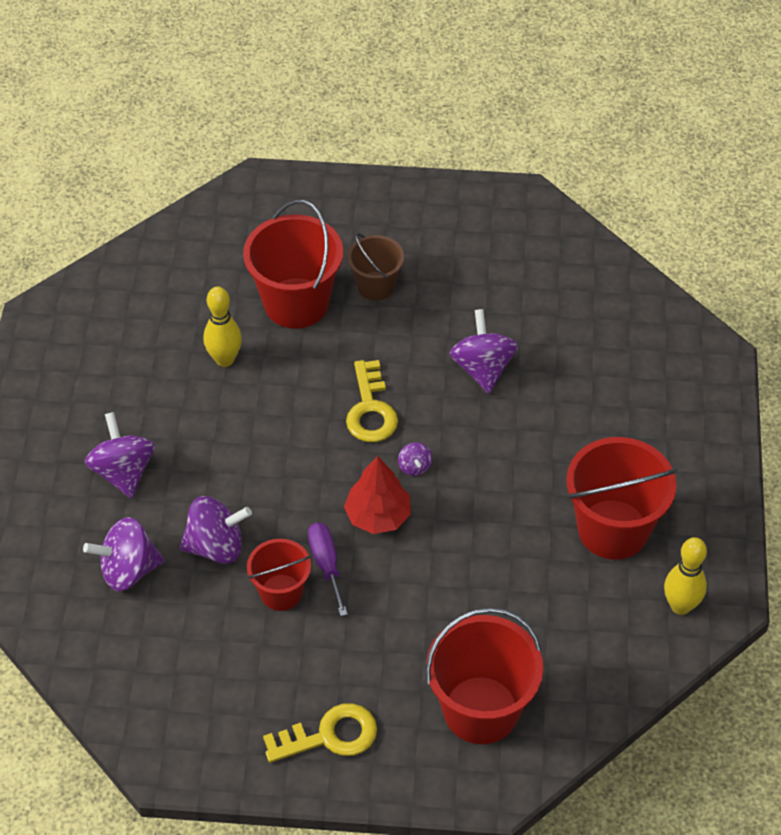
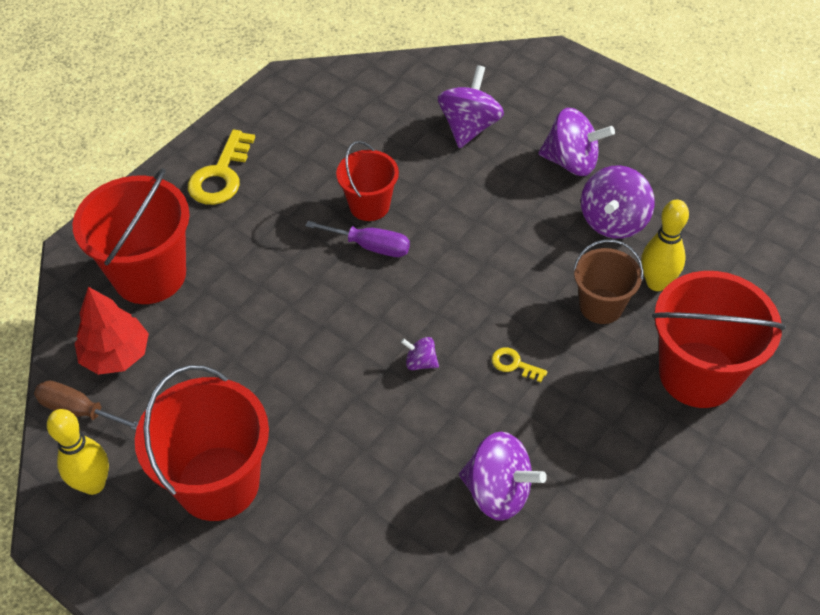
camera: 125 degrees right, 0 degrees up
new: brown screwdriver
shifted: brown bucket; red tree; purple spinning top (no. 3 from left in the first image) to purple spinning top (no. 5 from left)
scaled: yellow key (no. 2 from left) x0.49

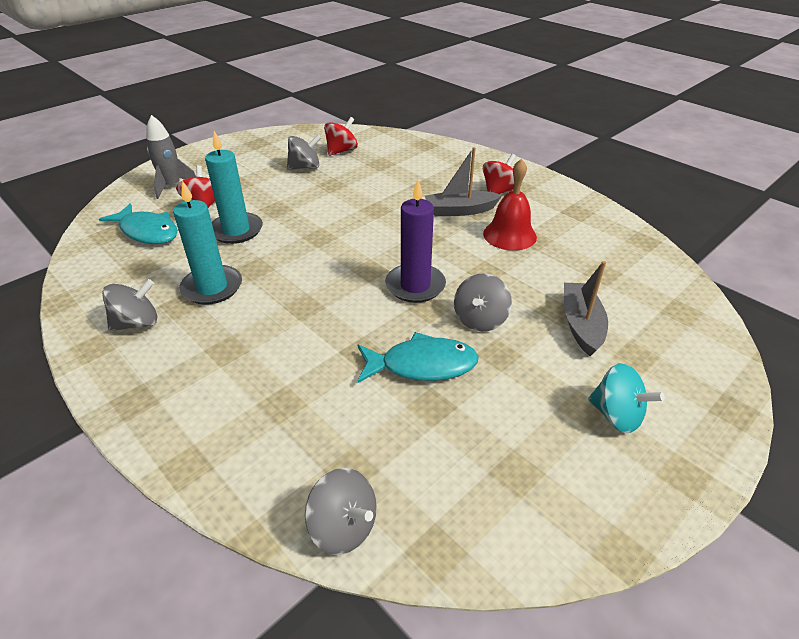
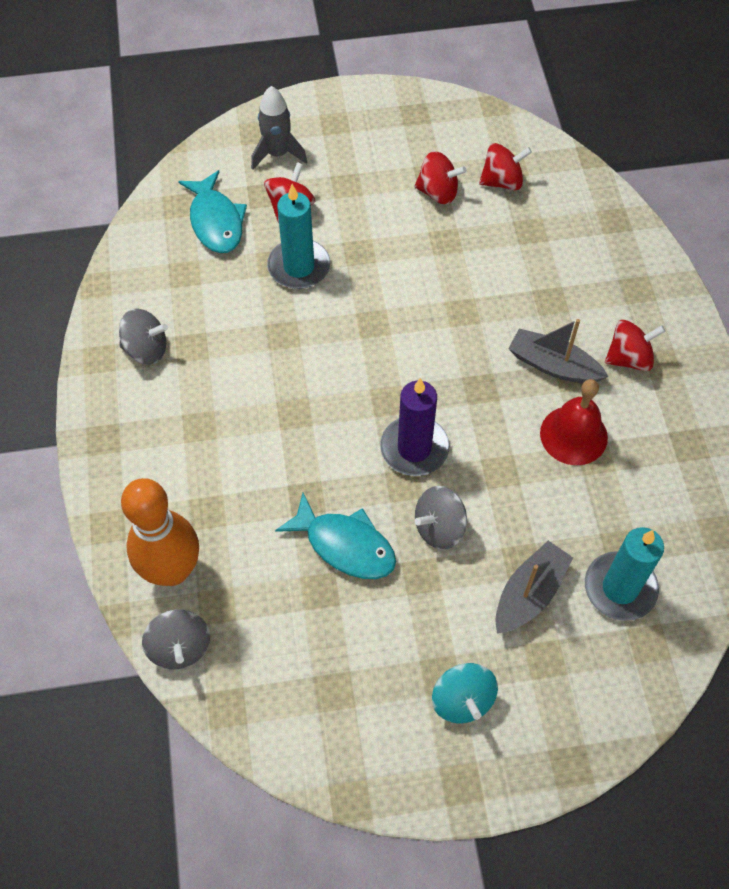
camera: 35 degrees right, 20 degrees up
new: orange bowling pin
shifted: turquoise candle (no. 1 from left in the first image) to turquoise candle (no. 2 from left)
repainted: grey spinning top (no. 2 from left) to red spinning top (no. 2 from left)

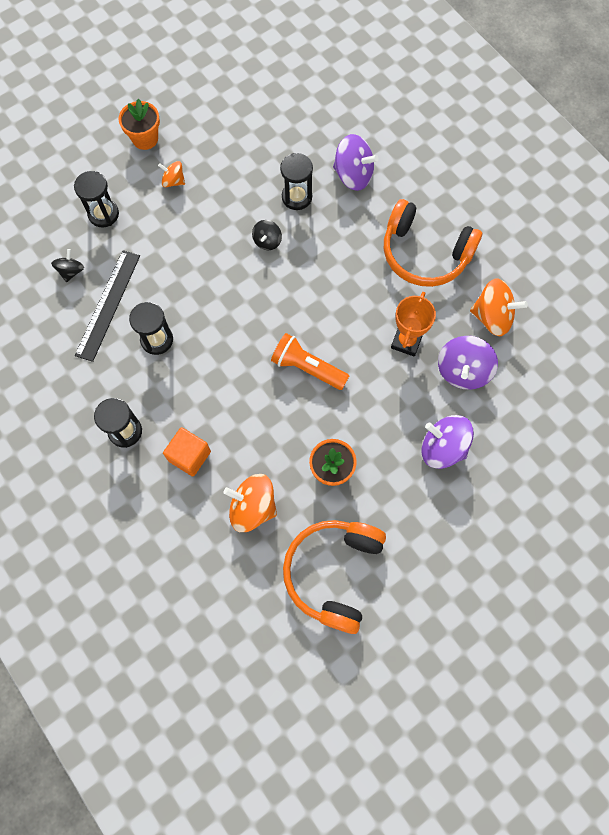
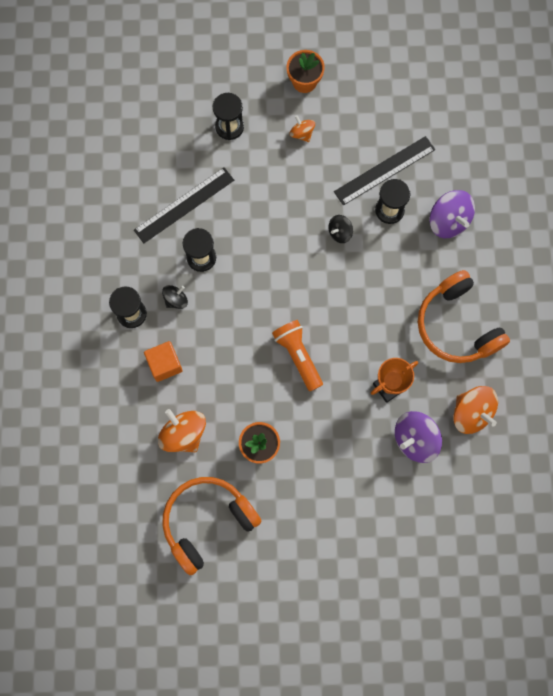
camera: 35 degrees right, 5 degrees up
gone: purple spinning top (no. 2 from left)
new: black ruler (no. 2 from left)
shifted: black spinning top (no. 1 from left)

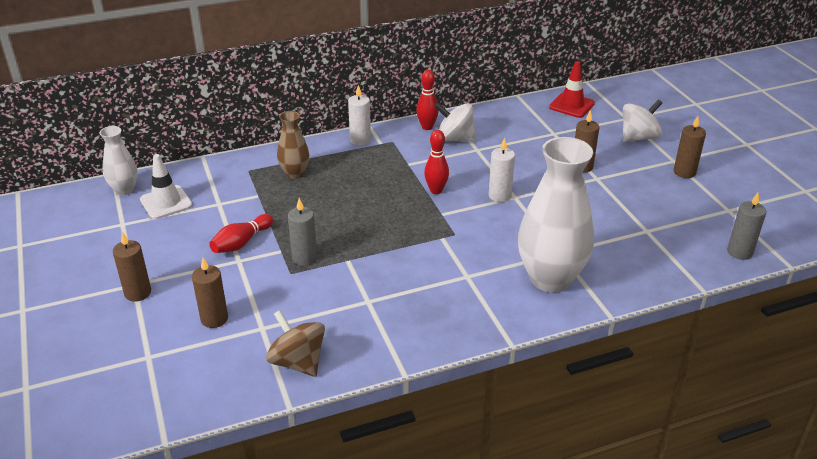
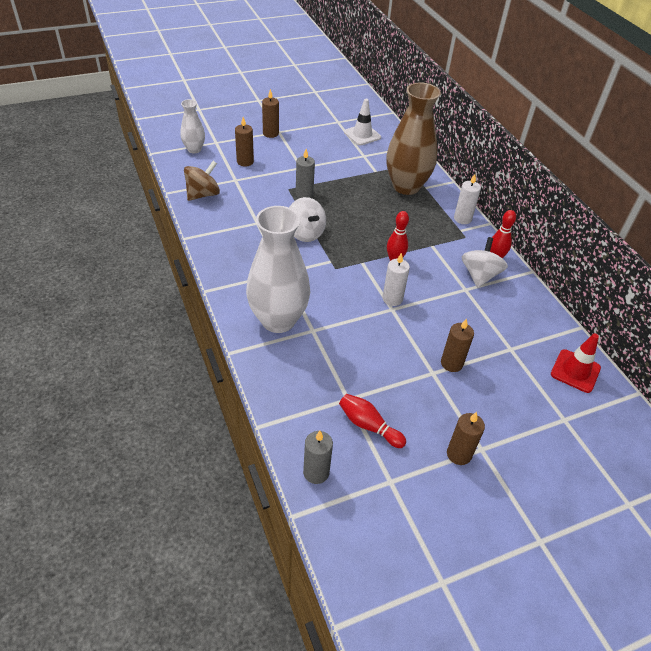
camera: 85 degrees right, 10 degrees up
shifted: white spinning top (no. 2 from left in the first image) to white spinning top (no. 1 from left); white vase (no. 1 from left); red bowling pin (no. 1 from left)
scaled: brown vase x1.96

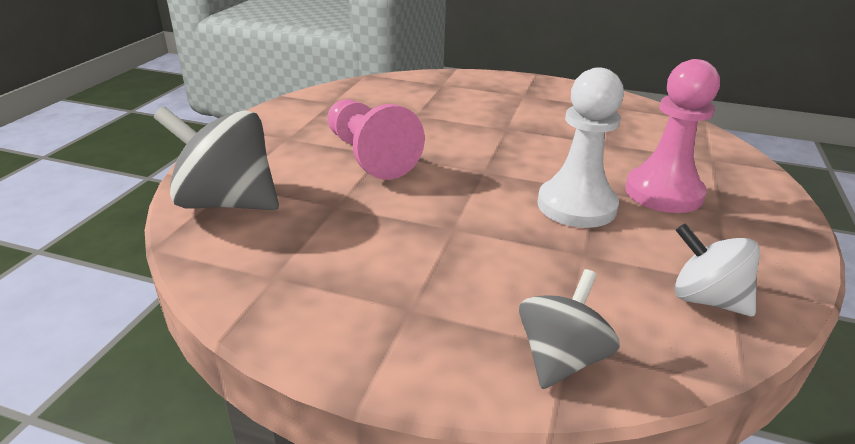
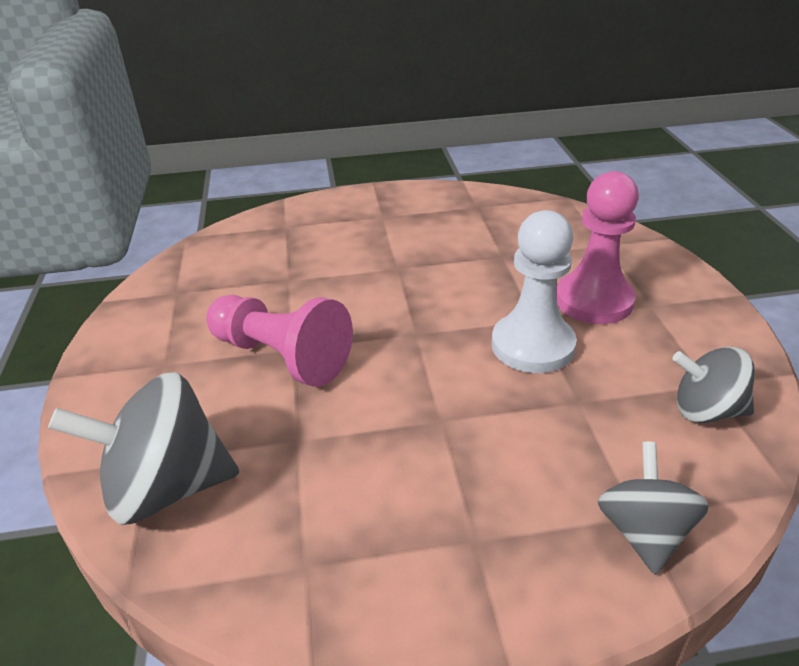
camera: 25 degrees left, 5 degrees up
repainted: white spinning top to grey spinning top (no. 3 from left)

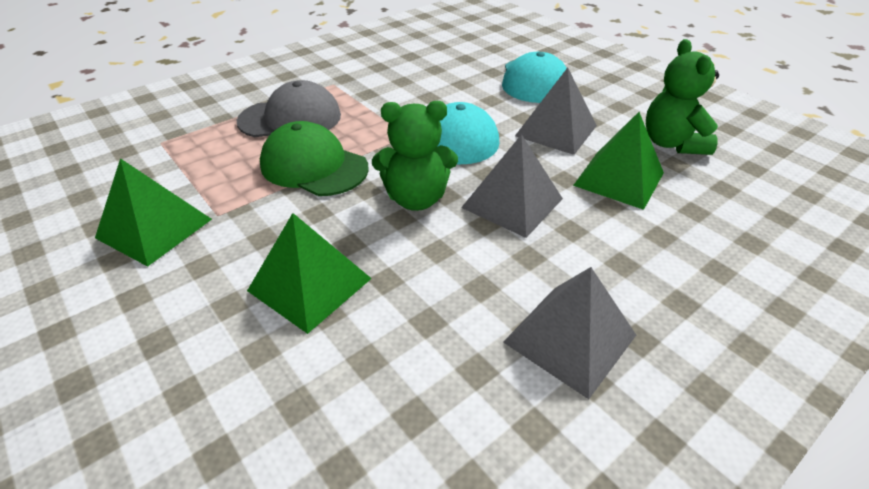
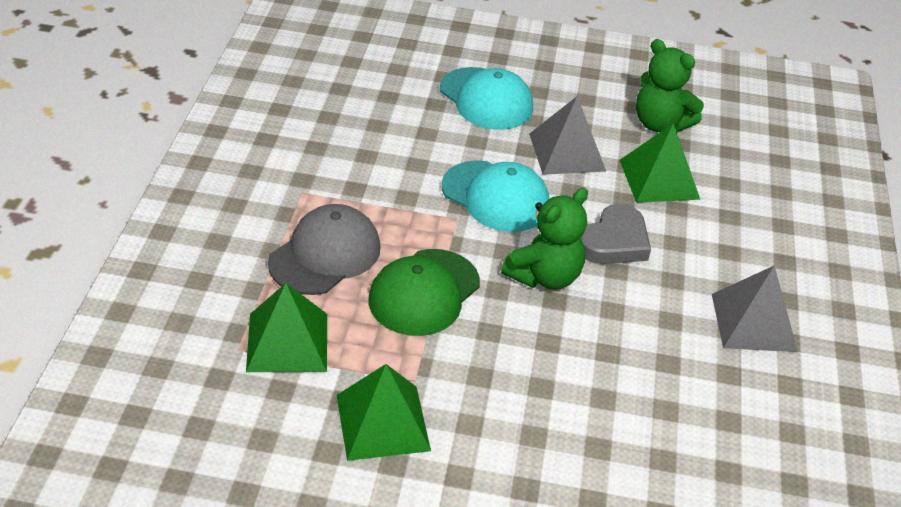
camera: 45 degrees left, 0 degrees up
shifted: green pyramid (no. 2 from left in the first image) to green pyramid (no. 1 from left)
swapped: grey pyramid (no. 1 from left) to grey heart
rotated: green cap 45 degrees counterclockwise

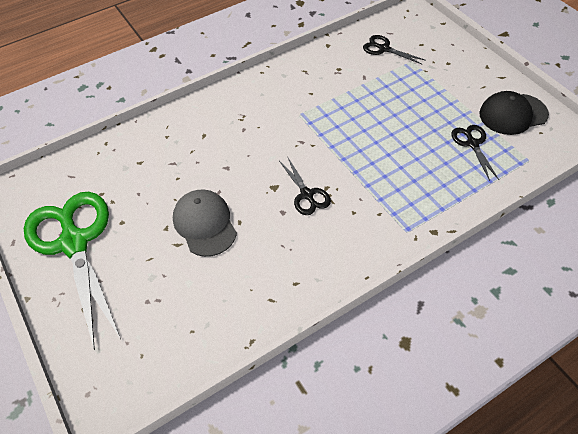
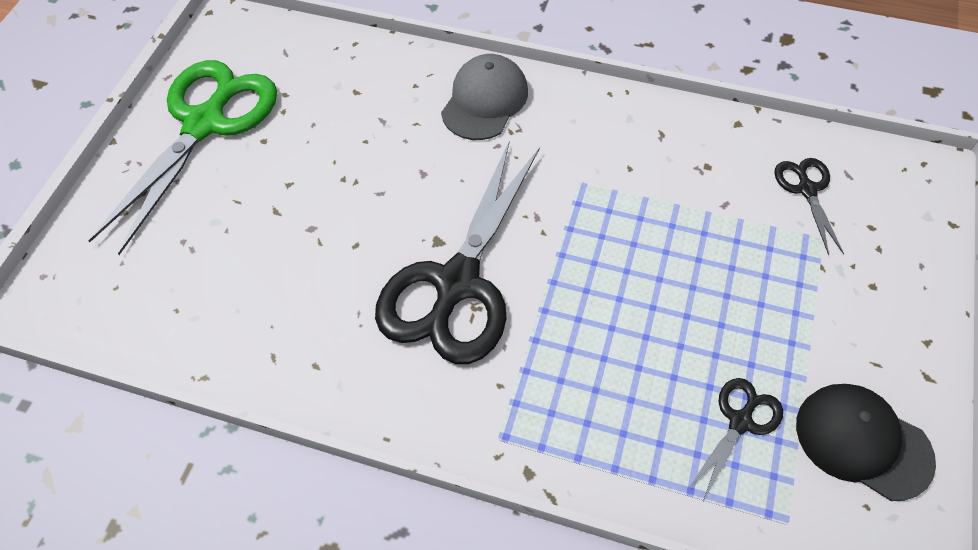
camera: 50 degrees right, 5 degrees up
shifted: grey cap
scaled: black scissors (no. 1 from left) x2.21

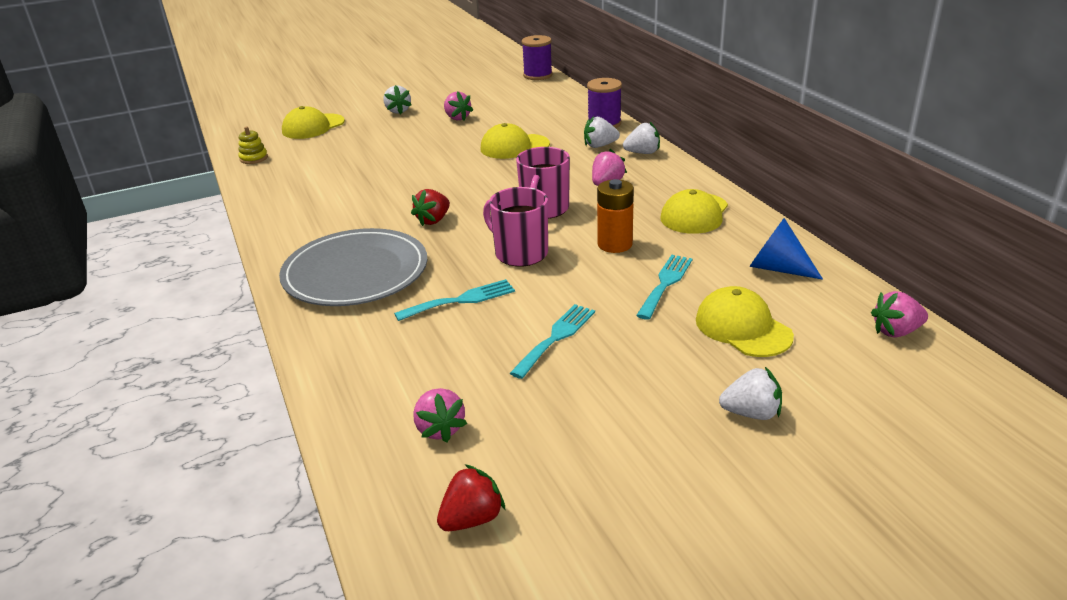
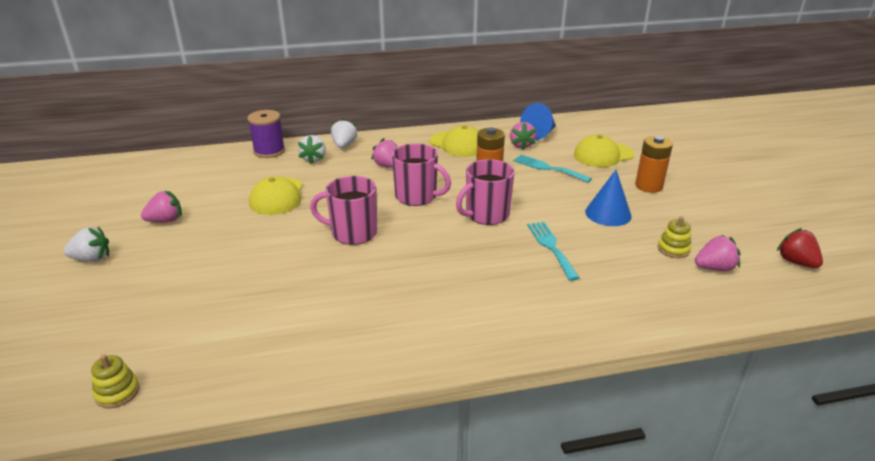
camera: 80 degrees left, 0 degrees up
gone: purple spool (no. 1 from left); yellow cap (no. 1 from left); red strawberry (no. 1 from left); grey plate; white strawberry (no. 4 from left)
new: orange battery (no. 2 from left); pink mug (no. 1 from left); yellow stacking toy (no. 2 from left)
shifted: pink strawberry (no. 4 from left in the first image) to pink strawberry (no. 3 from left)
swapped: turquoise fork (no. 2 from left) to blue cone (no. 2 from left)

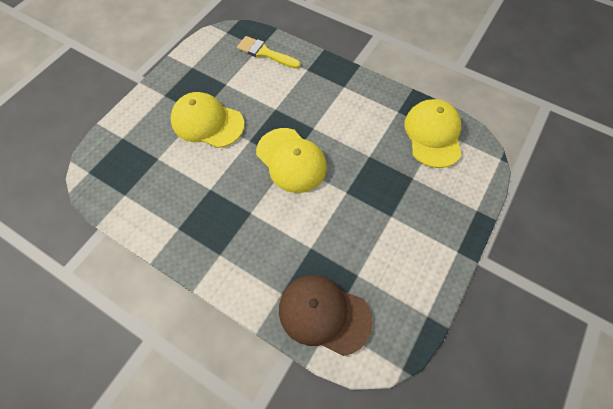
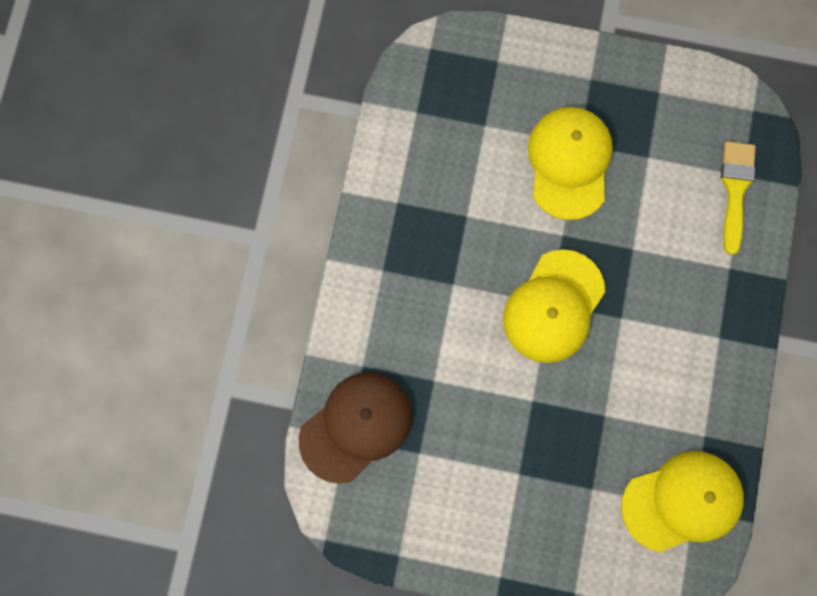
camera: 70 degrees right, 15 degrees up
rotated: brown cap 45 degrees clockwise

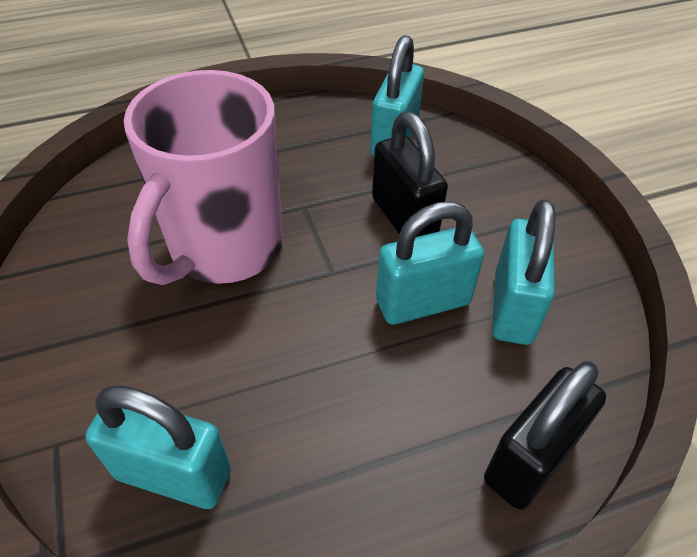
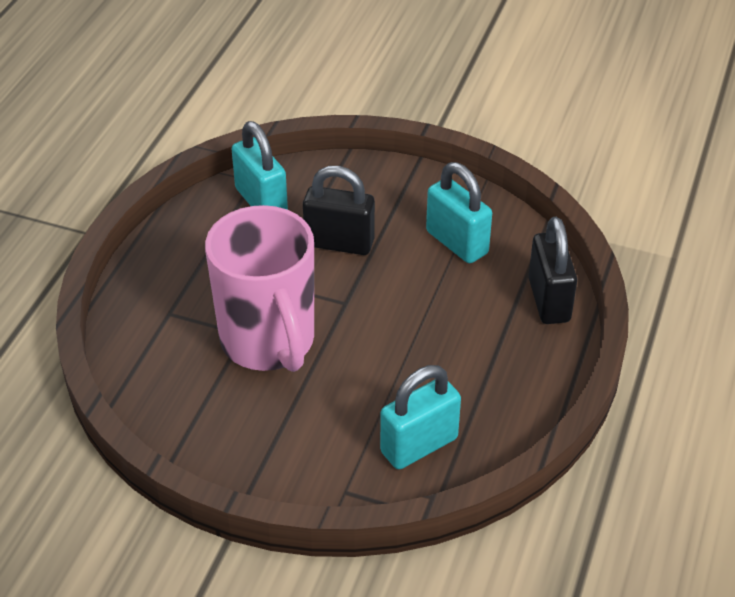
camera: 50 degrees left, 5 degrees down
gone: turquoise padlock (no. 3 from left)

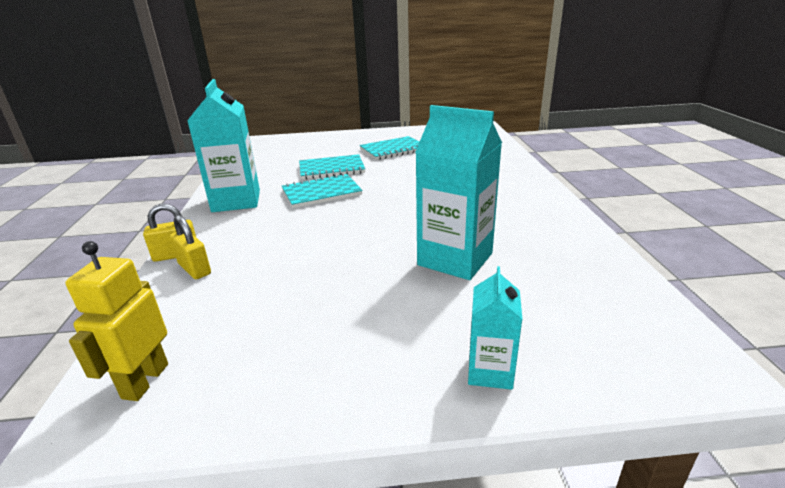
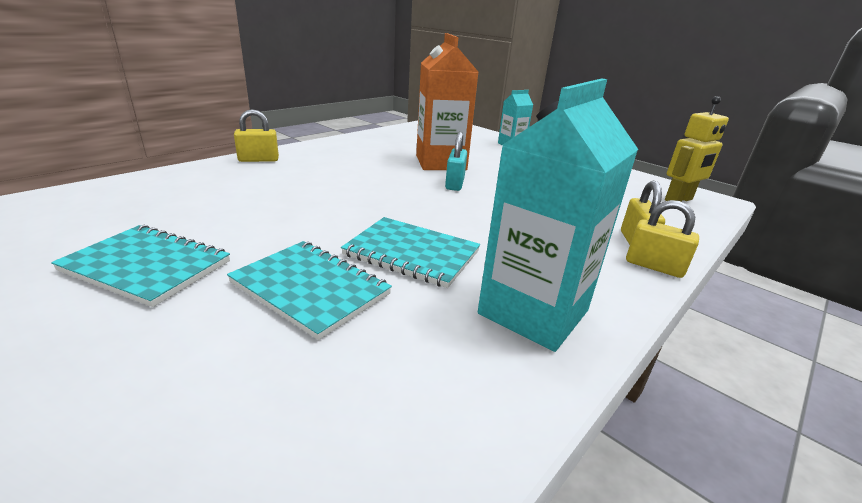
camera: 135 degrees left, 0 degrees up
new: yellow padlock (no. 1 from left); turquoise padlock
repainted: turquoise carton (no. 2 from left) to orange carton

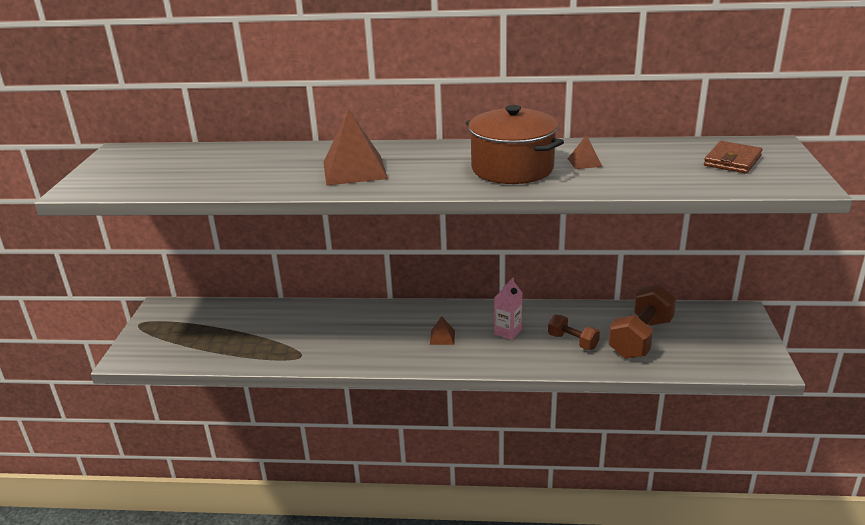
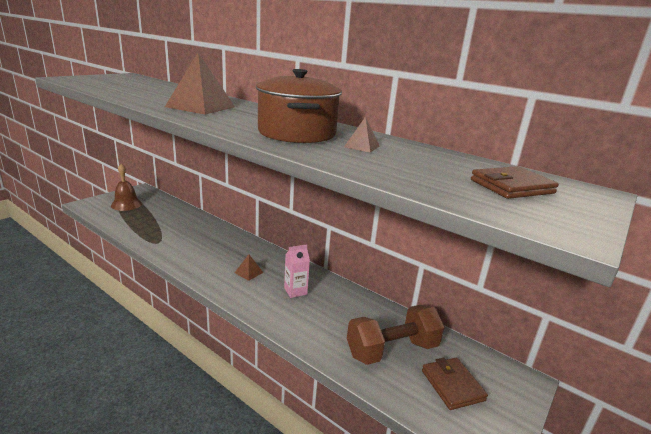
camera: 30 degrees right, 5 degrees down
gone: brown dumbbell (no. 1 from left)
new: brown bell; brown wallet (no. 1 from left)

